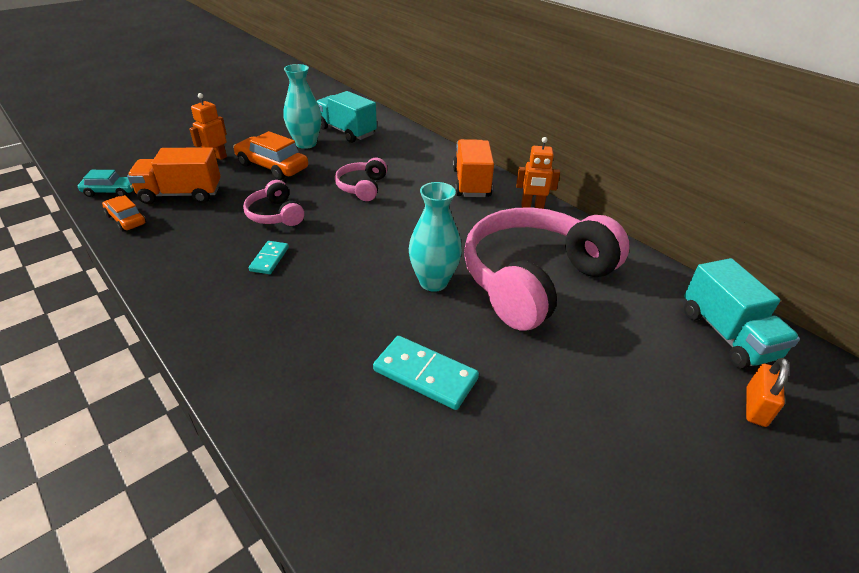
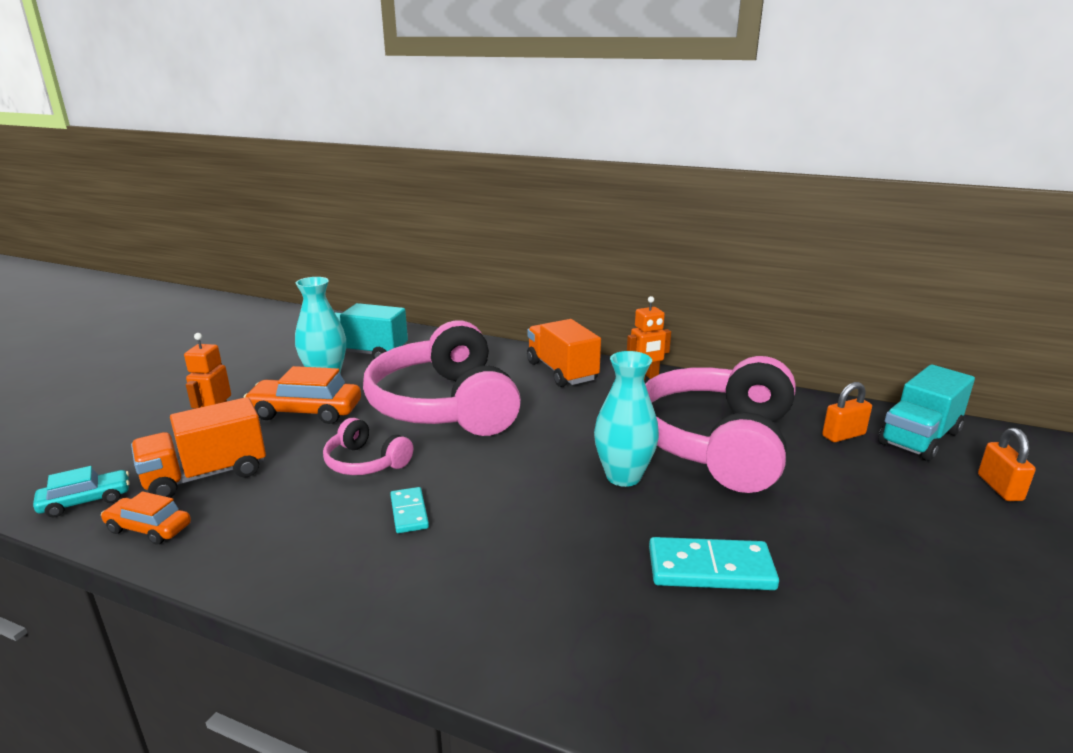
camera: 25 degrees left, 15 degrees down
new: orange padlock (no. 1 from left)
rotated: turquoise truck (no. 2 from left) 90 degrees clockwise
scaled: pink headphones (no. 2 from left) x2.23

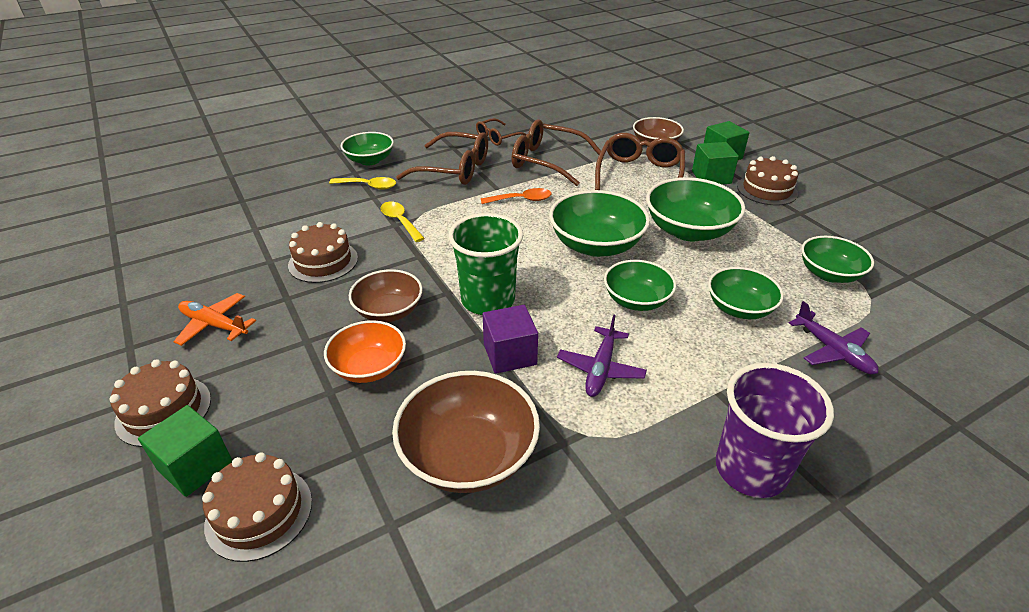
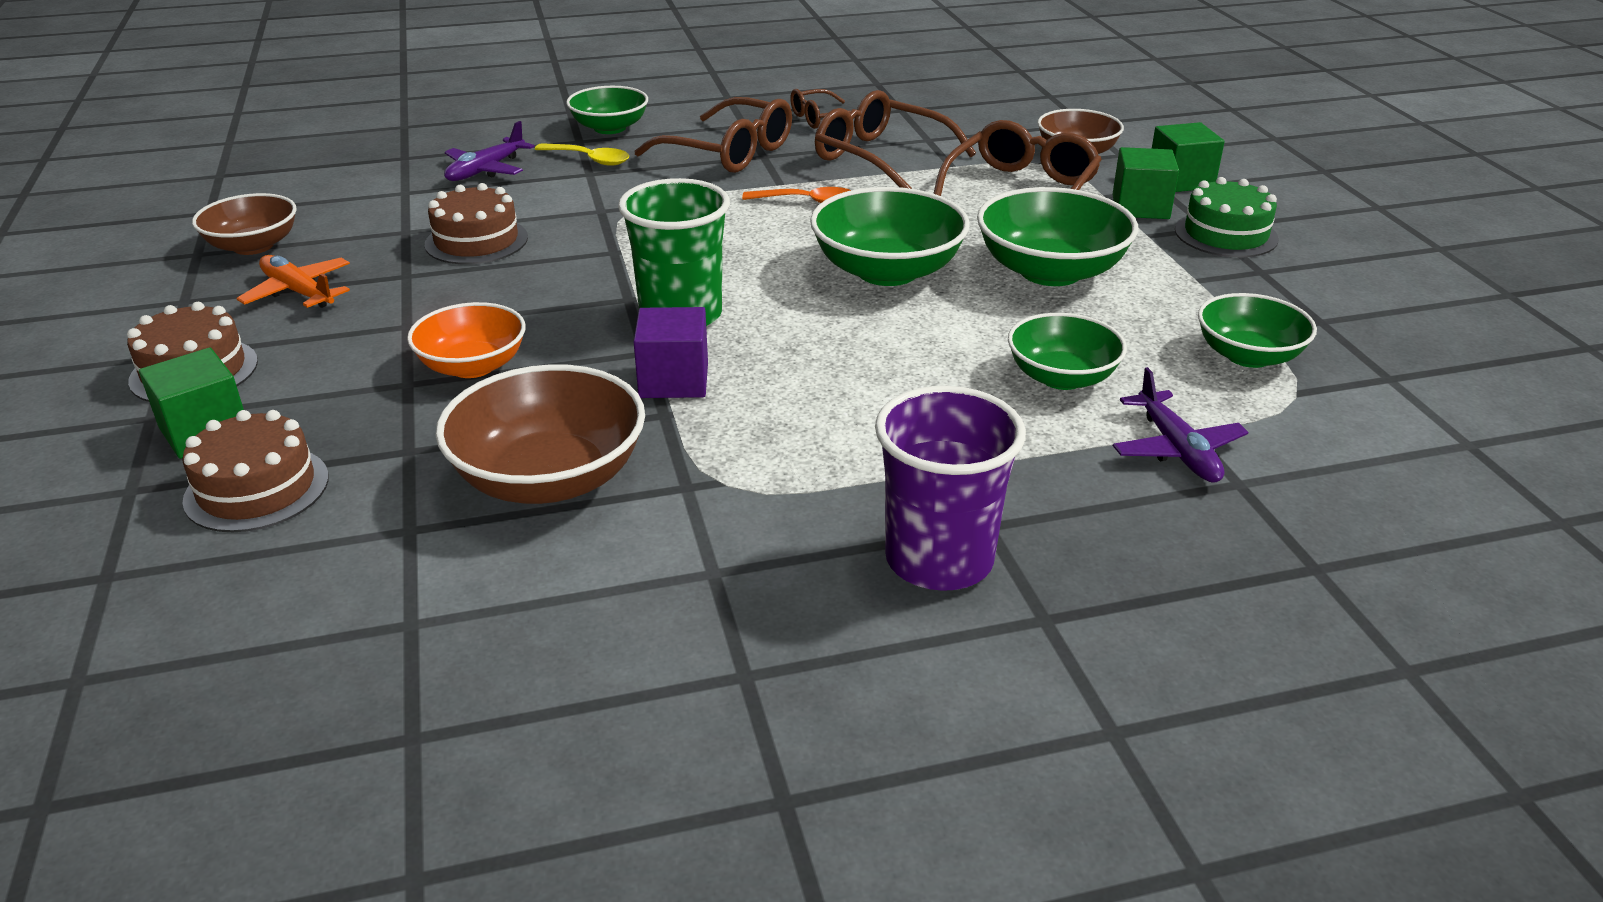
camera: 15 degrees right, 5 degrees down
gone: yellow spoon (no. 2 from left); green bowl (no. 3 from left)
shifted: brown bowl (no. 1 from left); purple plane (no. 1 from left)
repainted: brown cake (no. 4 from left) to green cake

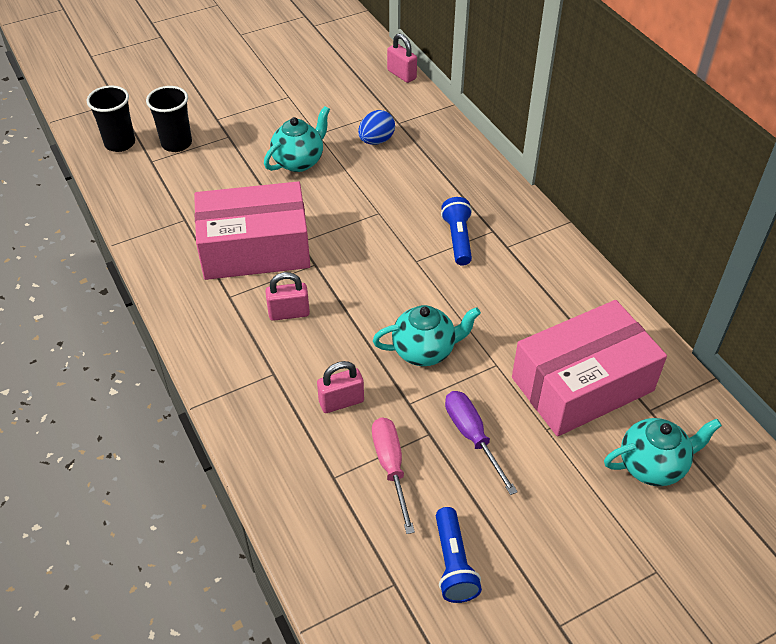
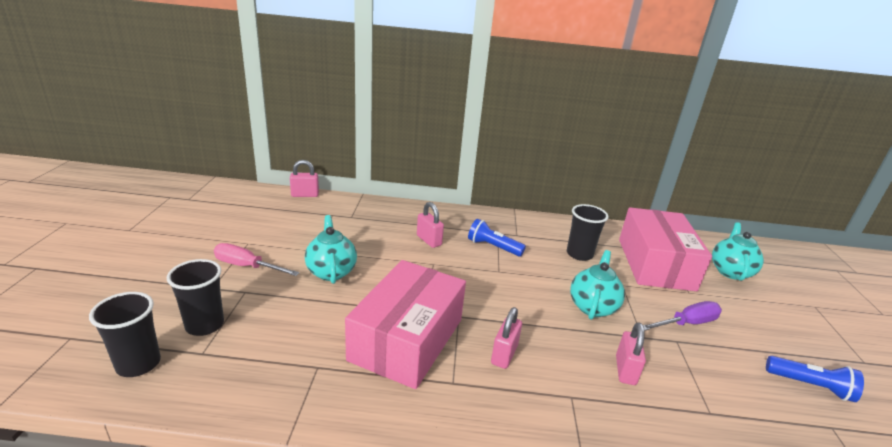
camera: 60 degrees left, 20 degrees down
gone: blue egg
new: pink padlock (no. 2 from left); black cup (no. 3 from left)
shifted: pink screwdriver
rotated: purple screwdriver 150 degrees clockwise

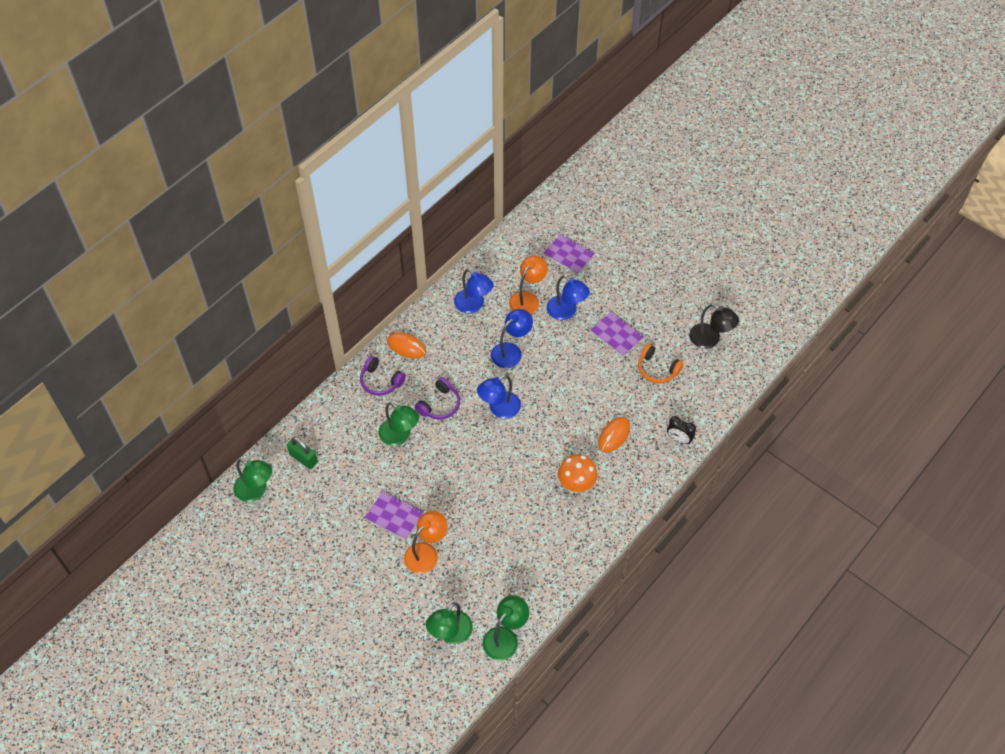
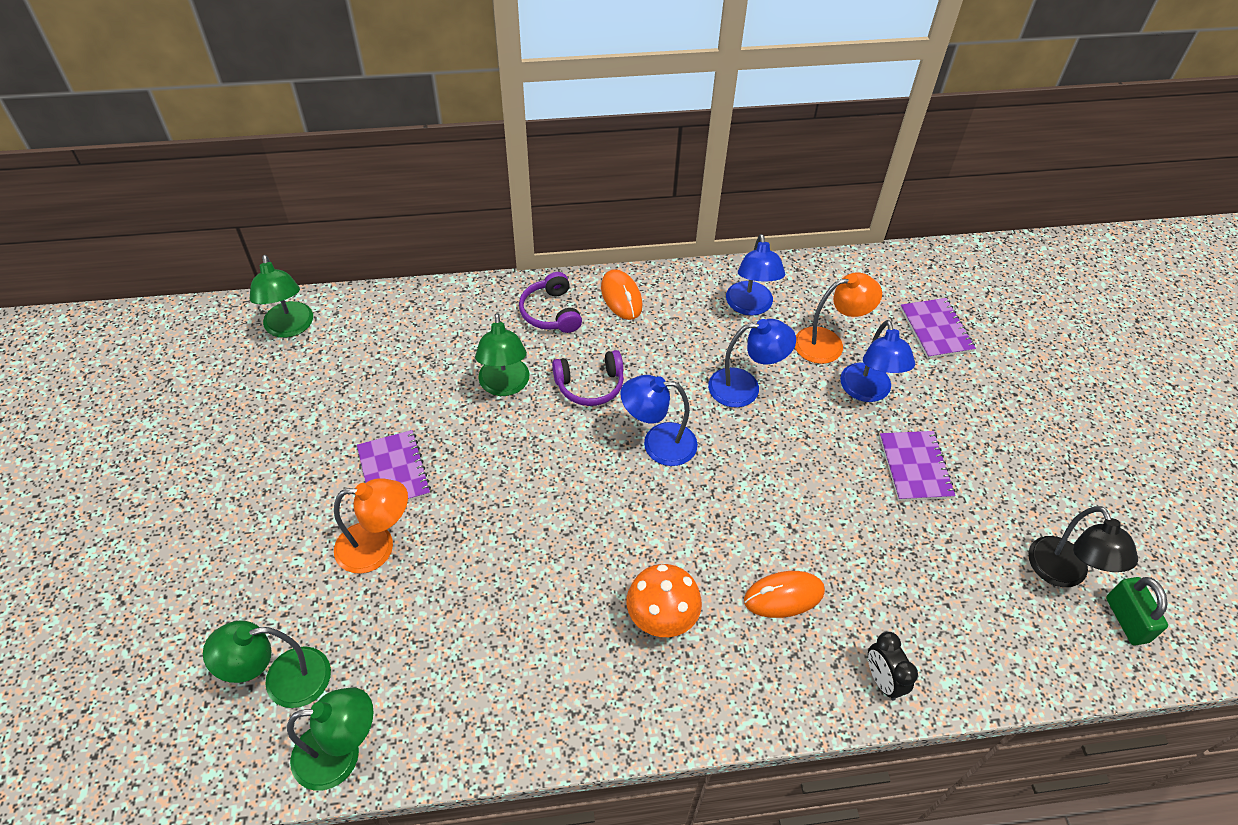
camera: 40 degrees right, 5 degrees down
gone: orange headphones
shifted: green padlock

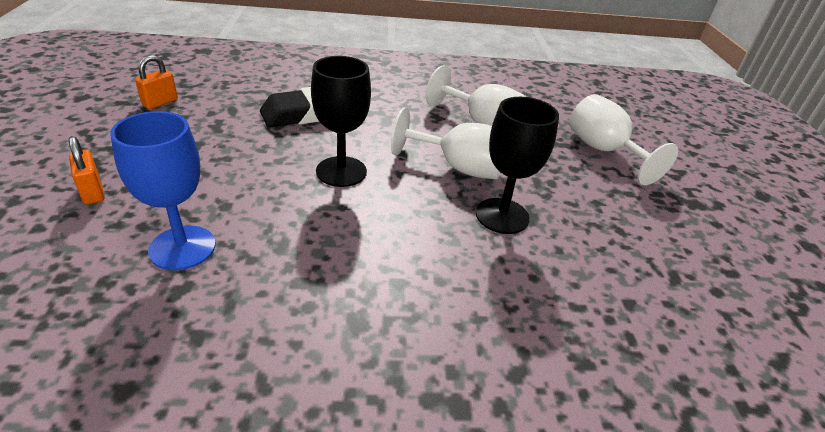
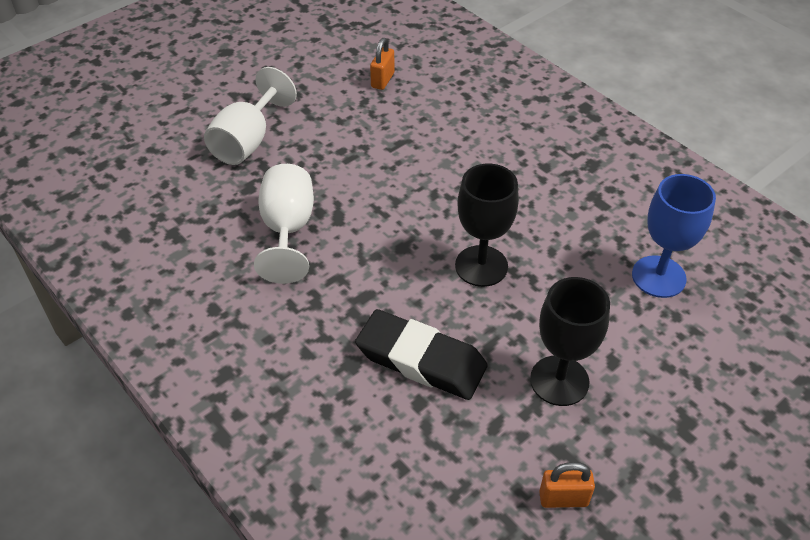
camera: 125 degrees left, 10 degrees up
gone: white goblet (no. 1 from left)
shifted: black goblet (no. 2 from left); orange padlock (no. 1 from left)

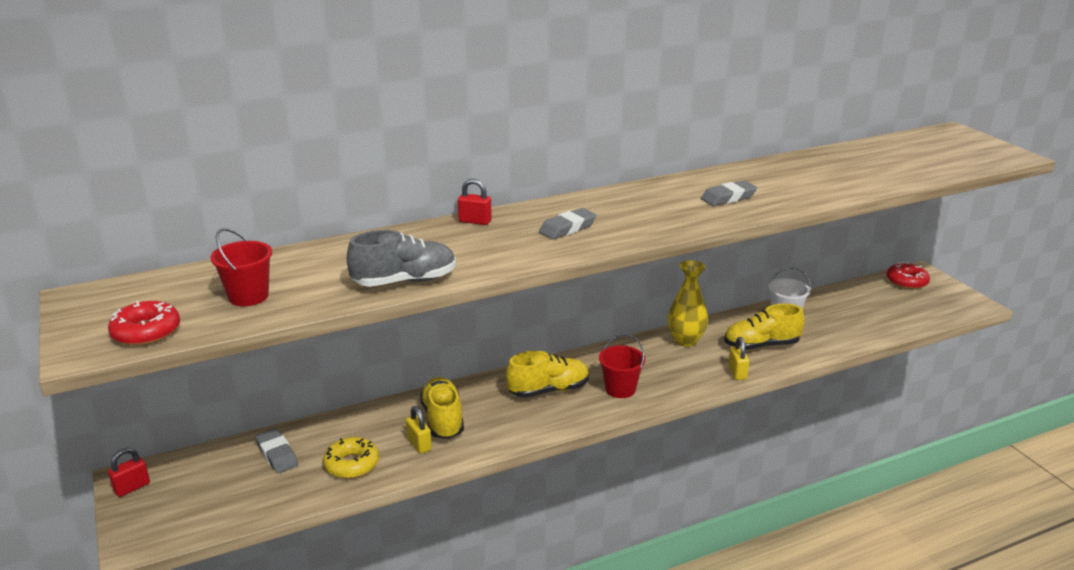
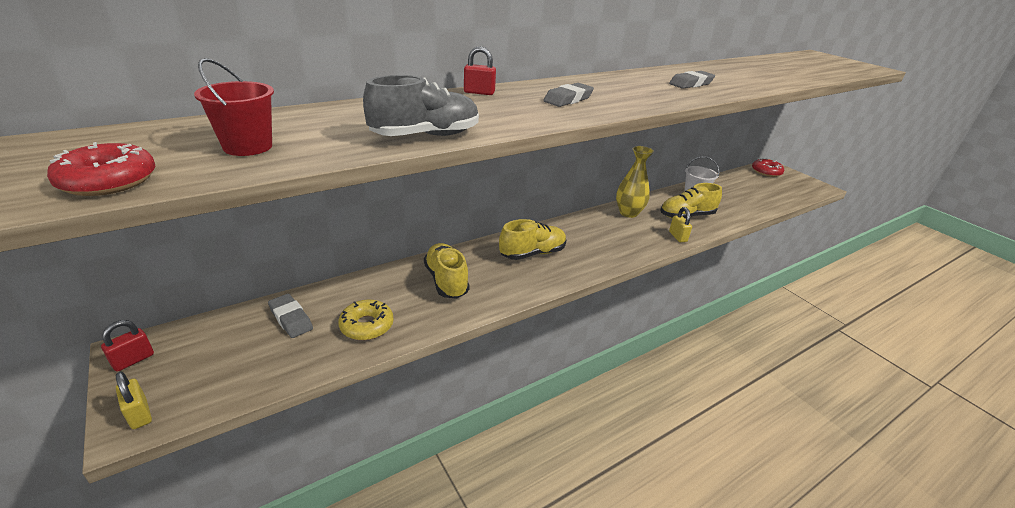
camera: 10 degrees left, 5 degrees up
gone: red bucket (no. 2 from left)
shifted: yellow padlock (no. 1 from left)

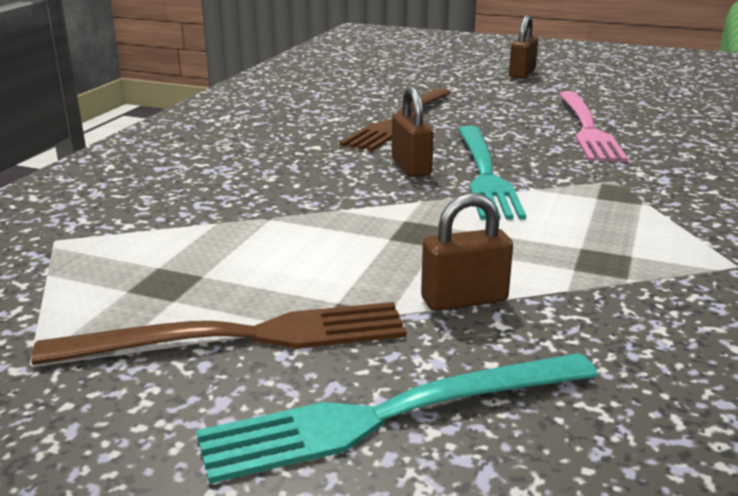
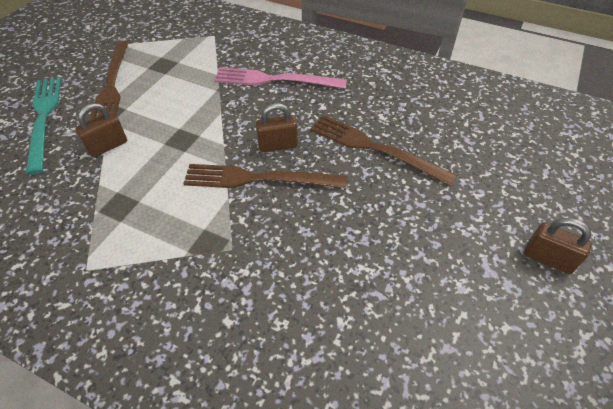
camera: 95 degrees right, 25 degrees up
shifted: pink fork
repainted: turquoise fork (no. 2 from left) to brown fork (no. 2 from left)
rotated: brown padlock (no. 2 from left in the first image) 60 degrees clockwise

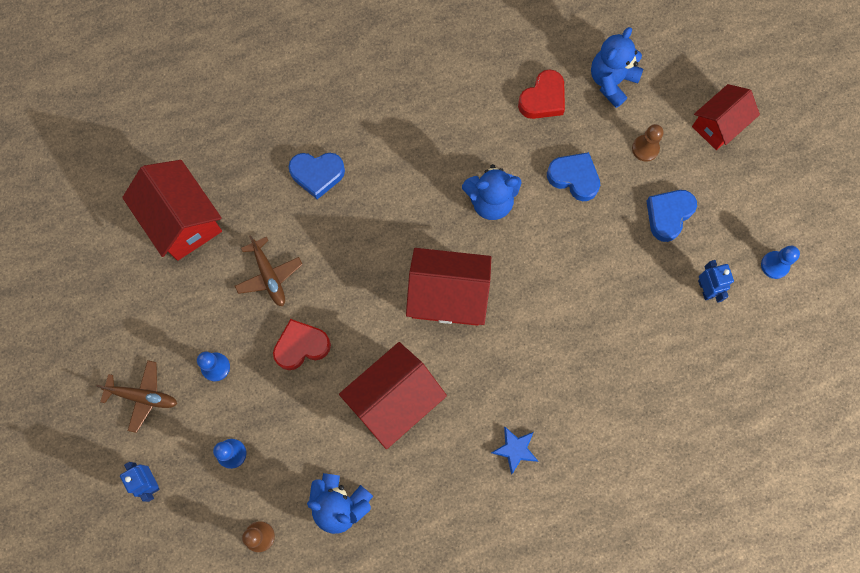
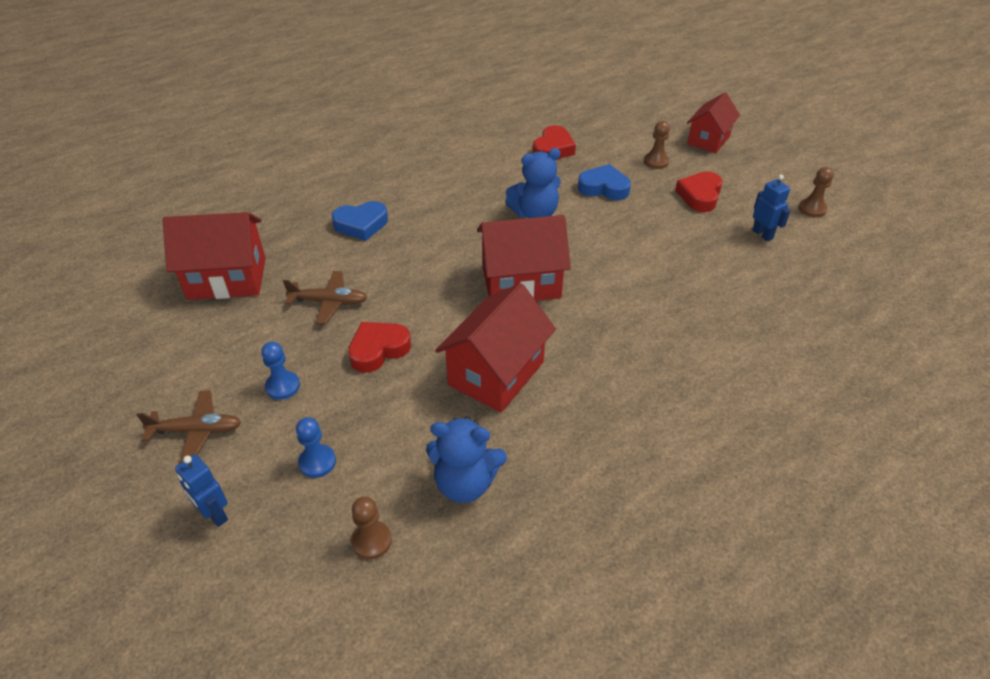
camera: 15 degrees left, 30 degrees down
gone: blue teddy bear (no. 3 from left); blue star
repainted: blue heart (no. 3 from left) to red heart (no. 3 from left); blue pawn (no. 3 from left) to brown pawn (no. 3 from left)
rotated: red house (no. 1 from left) 45 degrees counterclockwise; brown plane (no. 2 from left) 45 degrees counterclockwise

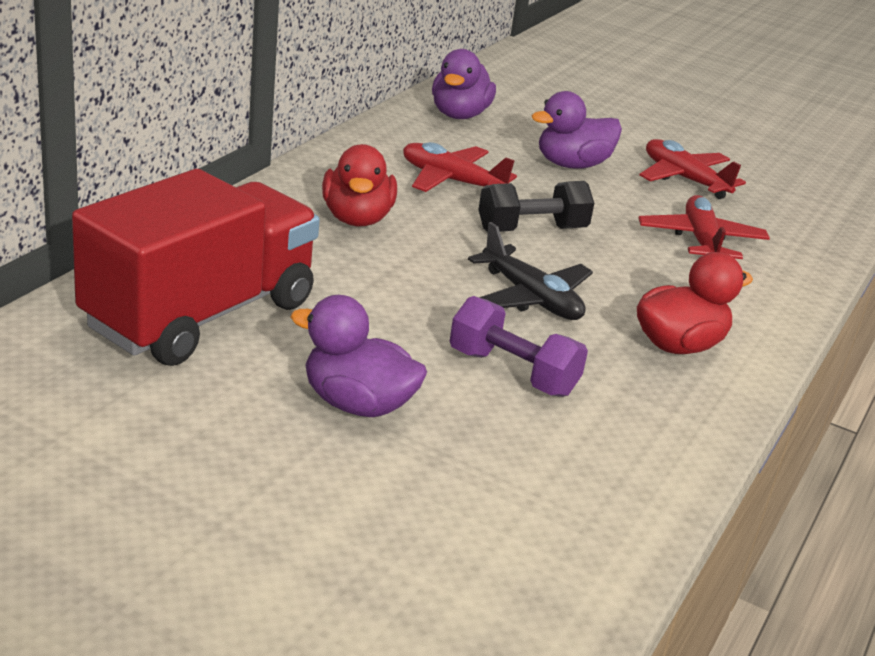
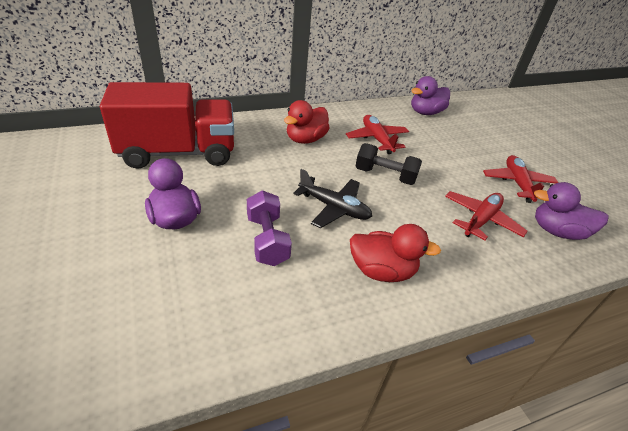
camera: 40 degrees right, 10 degrees up
shifted: purple duck (no. 3 from left)
rotated: black plane 60 degrees counterclockwise

